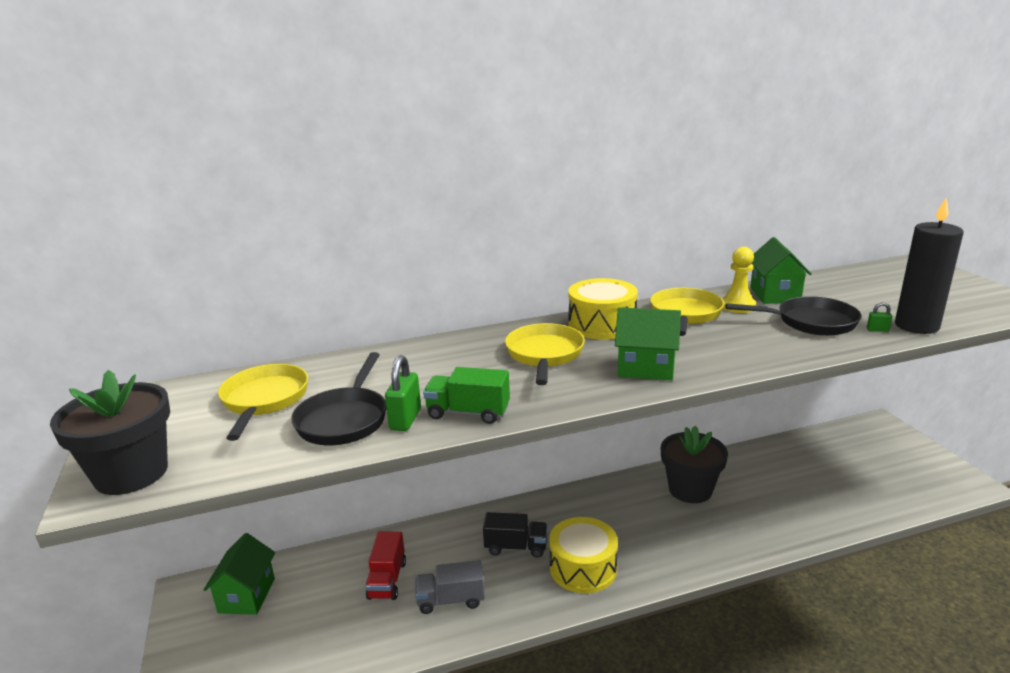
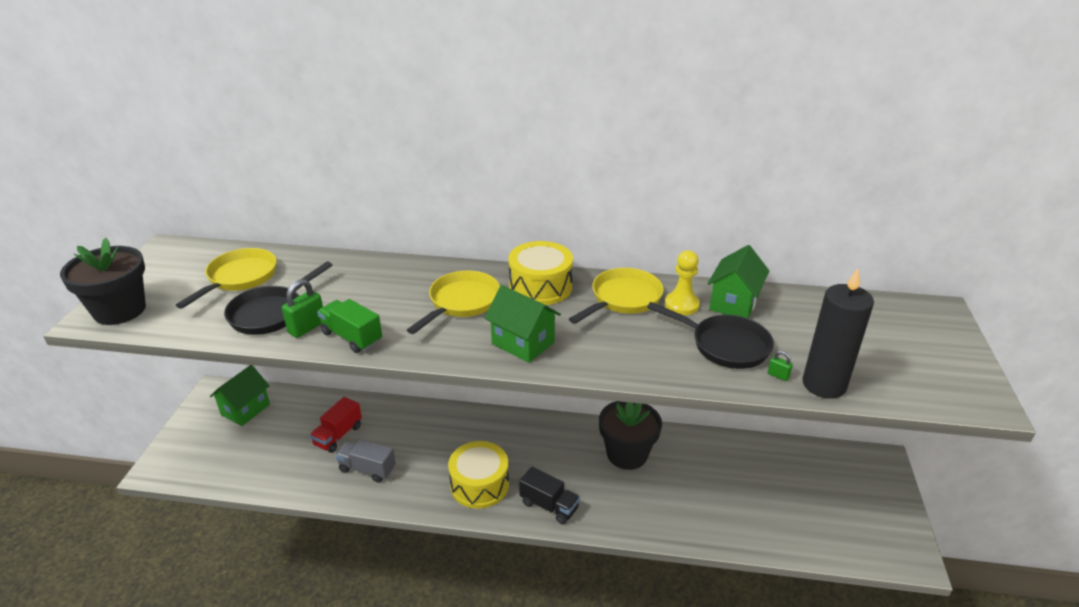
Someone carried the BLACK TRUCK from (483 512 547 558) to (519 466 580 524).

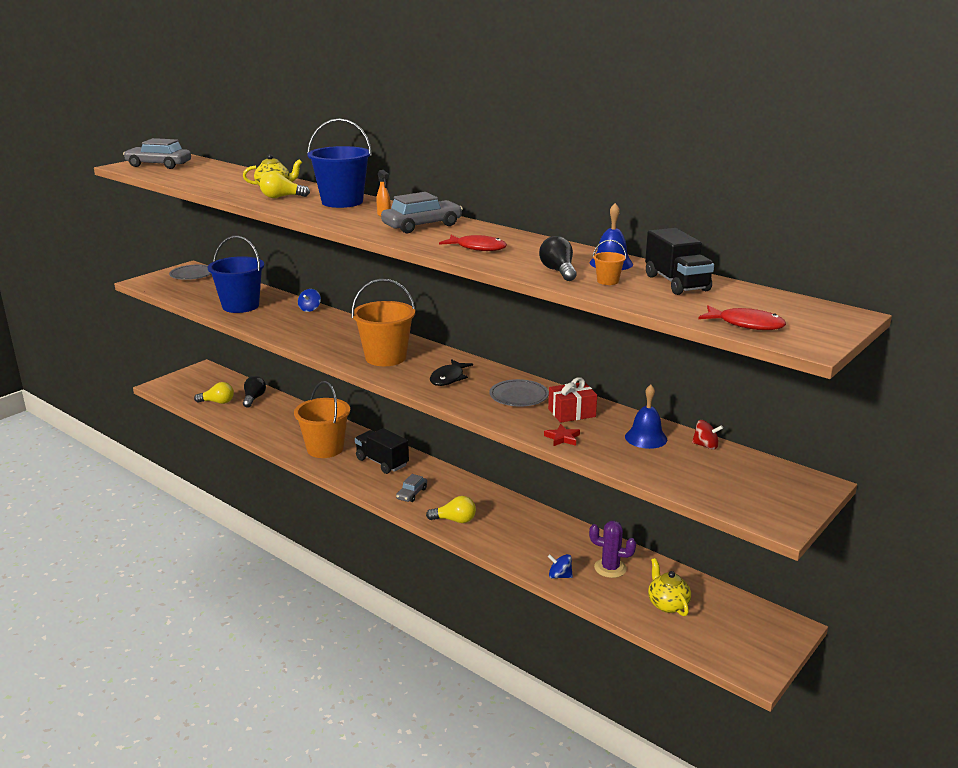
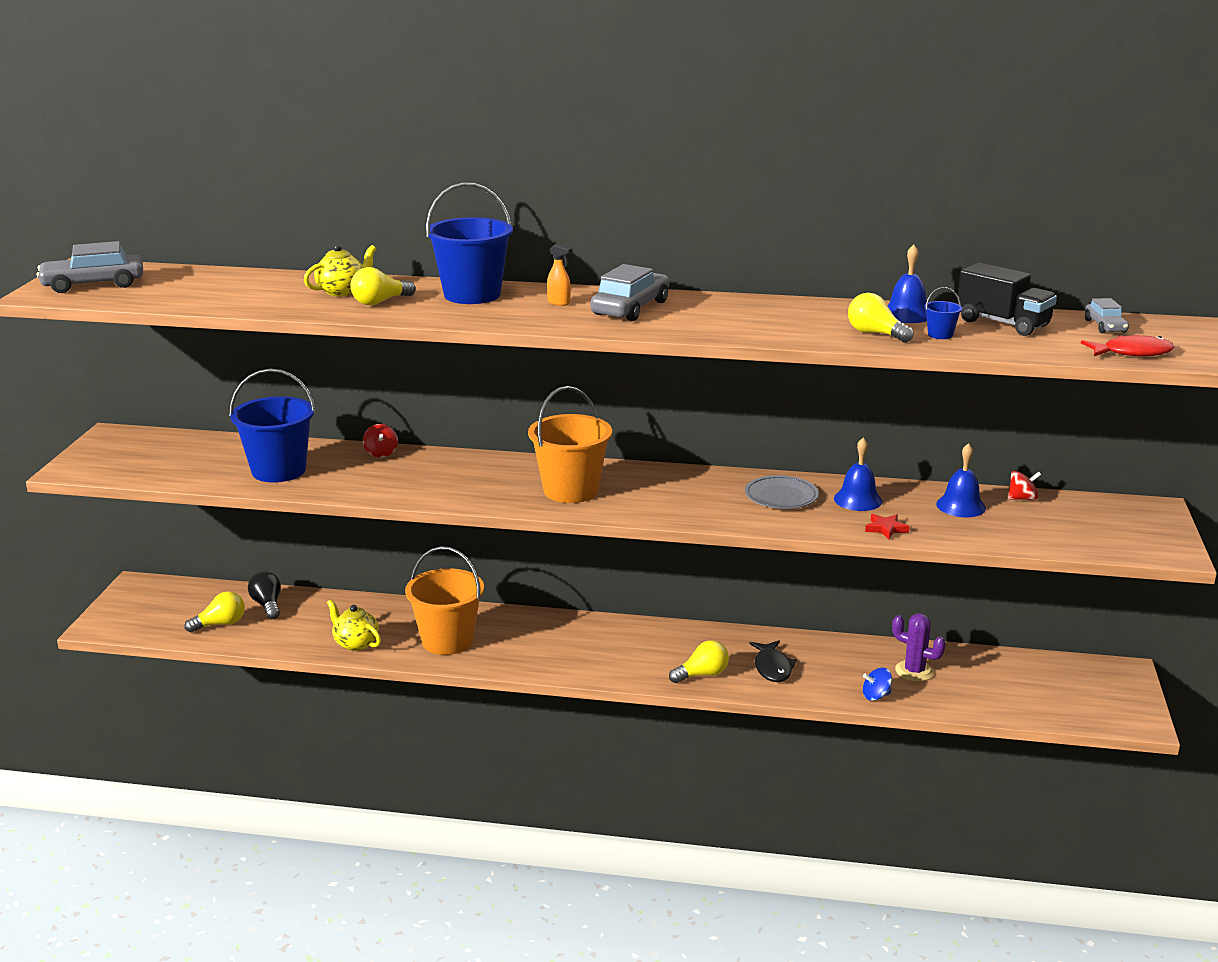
Someone carried the YELLOW TEAPOT from (648 558 691 616) to (327 600 381 651). Someone repainted the BLUE SPINNING TOP at (298 289 321 312), which became the RED SPINNING TOP at (363 424 398 458). Someone carried the BLACK FISH from (430 359 473 386) to (749 641 797 682). Someone swapped the RED GIFT at (548 377 597 423) for the BLUE BELL at (834 437 883 511). Someone repainted the BLACK LIGHT BULB at (539 236 577 281), which became the YELLOW LIGHT BULB at (848 293 914 343). Someone rotated the PURPLE CACTUS at (589 521 636 578) by 45 degrees clockwise. Someone repainted the ORANGE BUCKET at (593 240 626 285), which became the BLUE BUCKET at (924 287 963 339). Someone carried the GREY CAR from (396 474 427 502) to (1085 298 1129 333). Someone took away the GREY PLATE at (169 264 211 280). Someone took away the BLACK TRUCK at (355 428 409 474). Someone took away the RED FISH at (439 235 507 251).

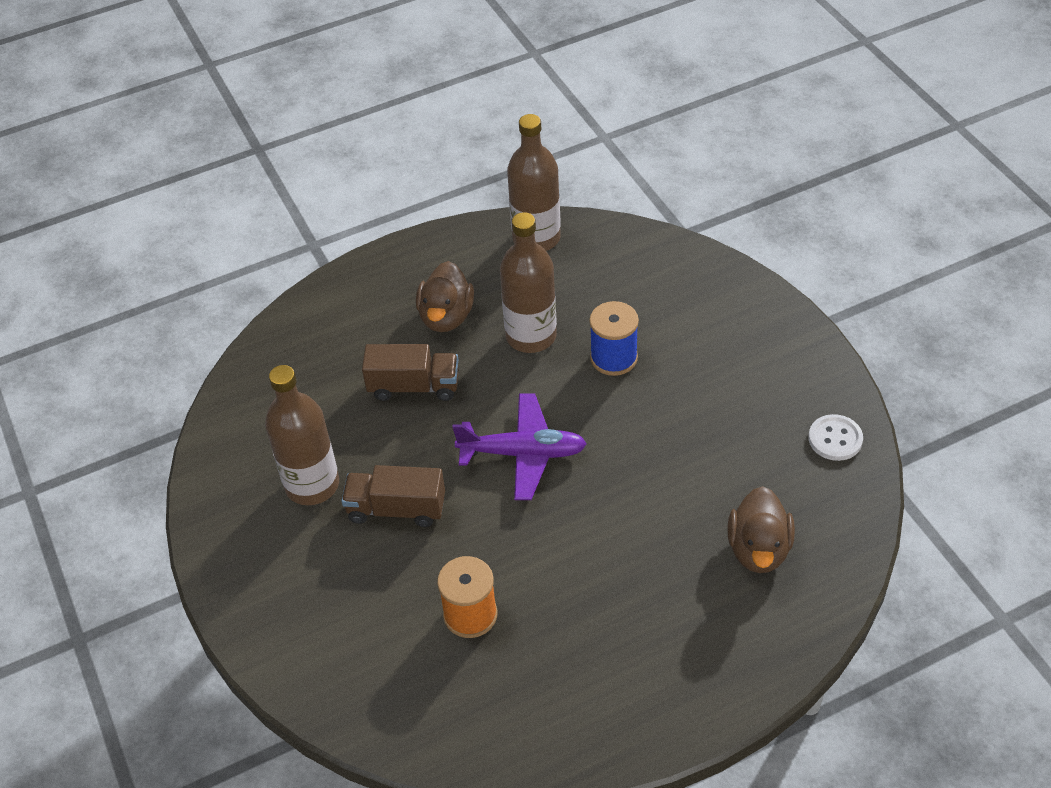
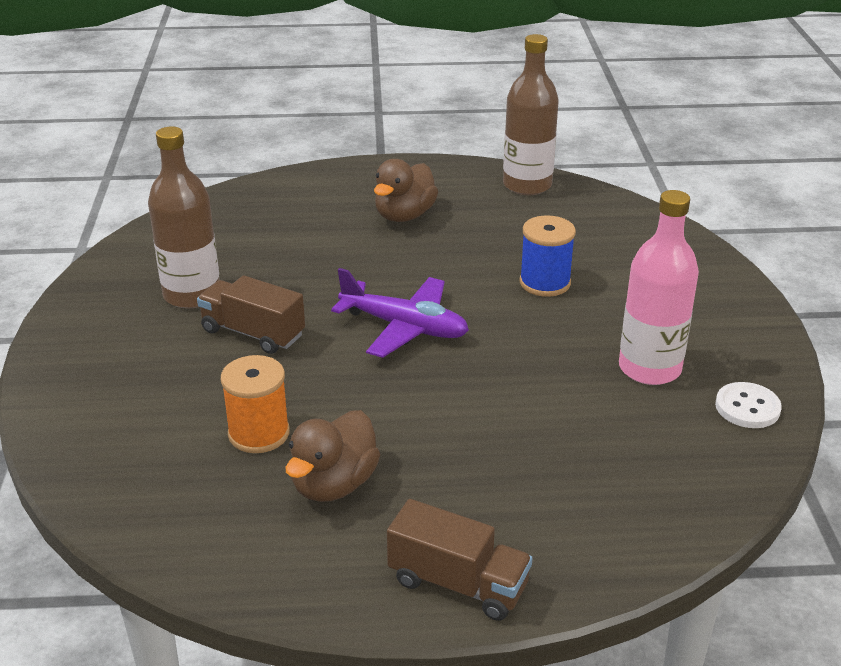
Someone carried the BROWN DUCK from (727 486 795 573) to (285 410 380 502). Someone carried the BROWN TRUCK from (362 344 459 401) to (387 499 532 621). Someone put down the PINK BOTTLE at (619 190 699 385). Someone took away the BROWN BOTTLE at (500 212 557 353).

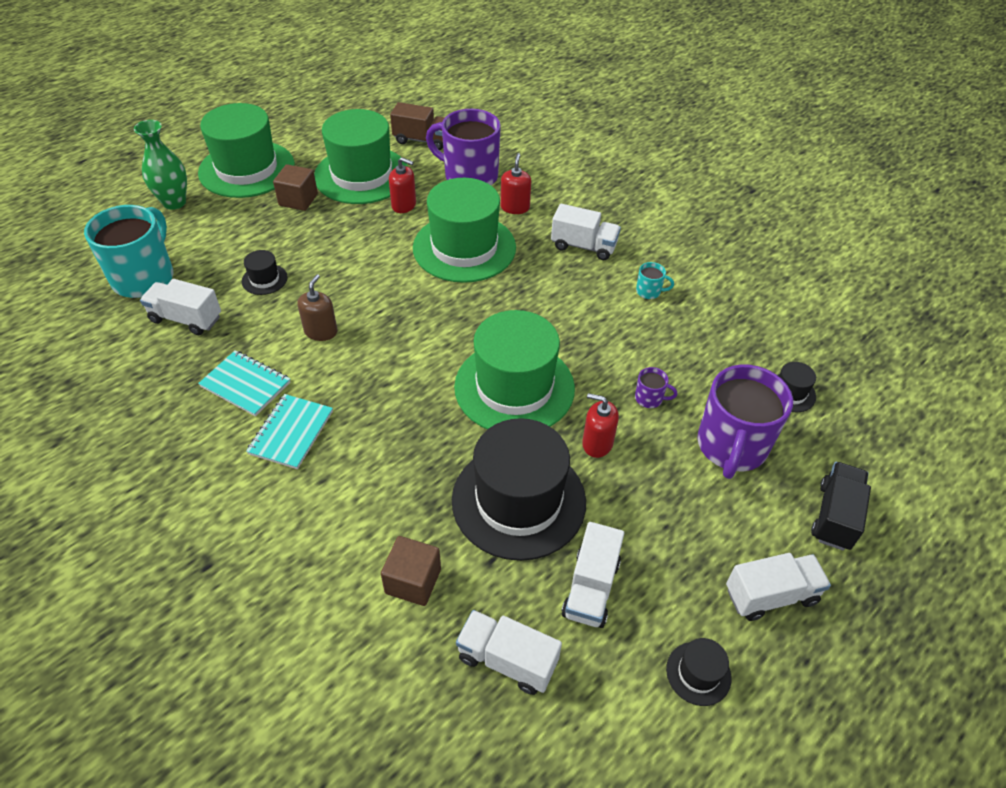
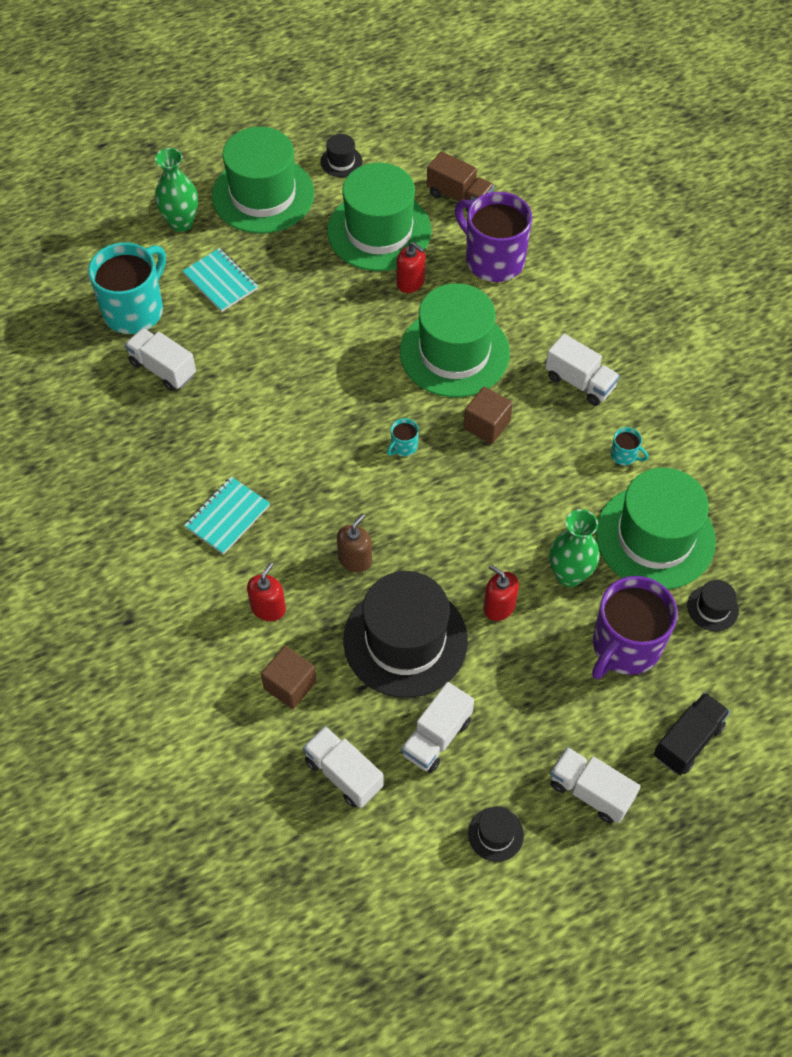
Someone carried the TURQUOISE NOTEBOOK from (198 350 290 417) to (182 248 258 312). Someone carried the RED SOAP DISPENSER from (501 153 531 214) to (247 562 286 621). Someone carried the BLACK HAT from (242 250 288 295) to (320 134 362 177). Someone carried the BROWN SOAP DISPENSER from (297 274 337 341) to (337 514 372 572). Someone put down the TURQUOISE MUG at (387 418 419 456). Someone carried the BROWN CUBE from (273 164 318 211) to (464 387 513 444). Someone swapped the PURPLE MUG at (635 367 677 408) for the GREEN VASE at (549 509 600 587). Someone rotated the WHITE TRUCK at (726 553 831 621) by 150 degrees counterclockwise. Someone carried the GREEN HAT from (454 310 575 429) to (596 468 716 589).

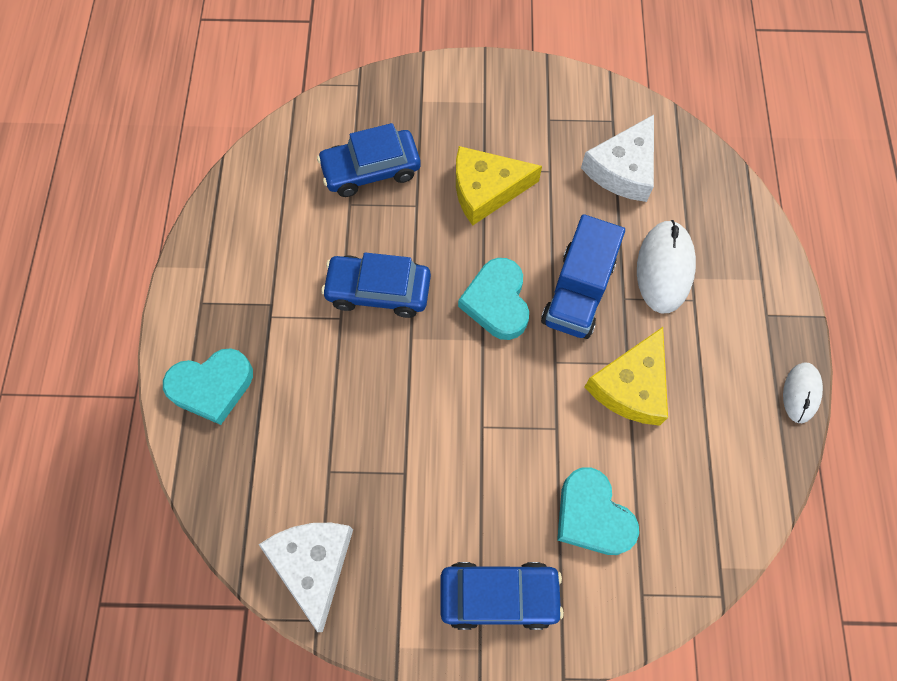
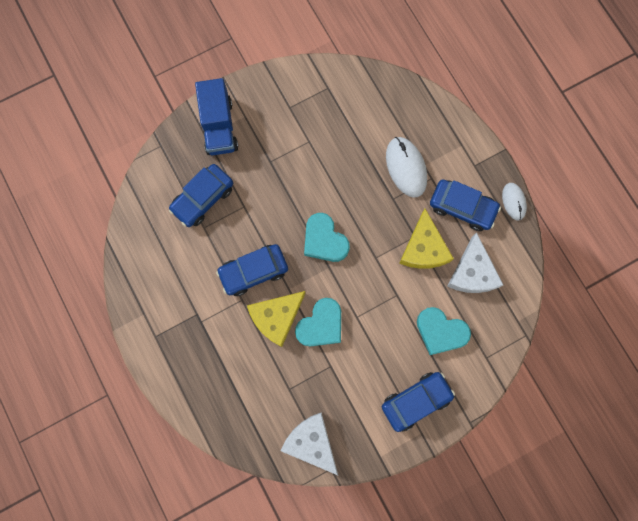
Someone carried the BLUE TRUCK from (541 214 625 339) to (195 78 238 155). Someone carried the YELLOW CHEESE from (456 146 542 226) to (247 291 306 347). Someone carried the TURQUOISE HEART from (163 348 253 425) to (295 298 341 347). Someone put down the BLUE CAR at (430 179 501 231). Someone carried the WHITE CHEESE from (581 115 654 202) to (447 232 503 293).

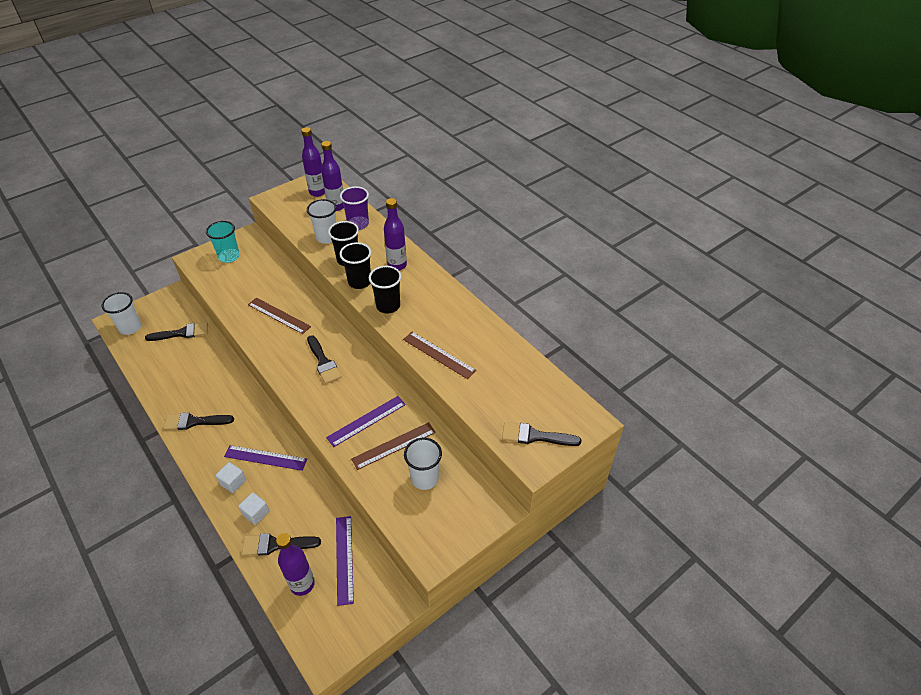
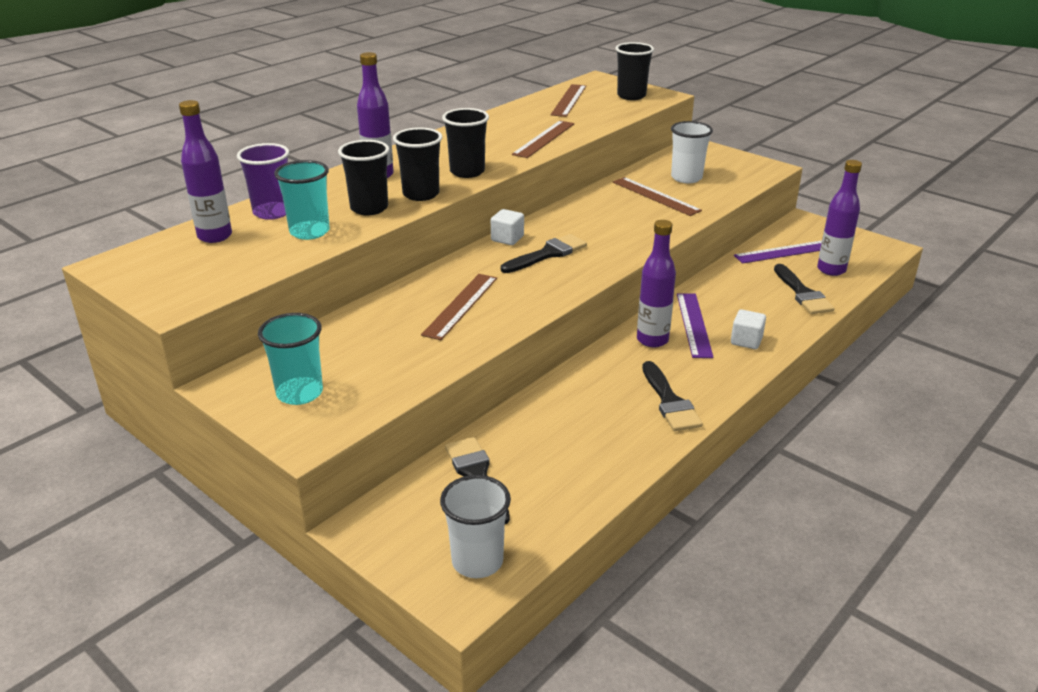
Someone repainted the WHITE CUP at (307 199 337 244), which became the TURQUOISE CUP at (274 160 330 240). Someone carried the WHITE CUBE from (238 493 269 525) to (491 209 524 245). Someone put down the BROWN RULER at (551 84 586 117). Someone swapped the BLACK BRUSH at (502 422 581 446) for the BLACK CUP at (615 42 654 100). Someone carried the PURPLE BOTTLE from (301 127 325 197) to (637 220 676 347). Someone took away the PURPLE RULER at (326 396 406 447).

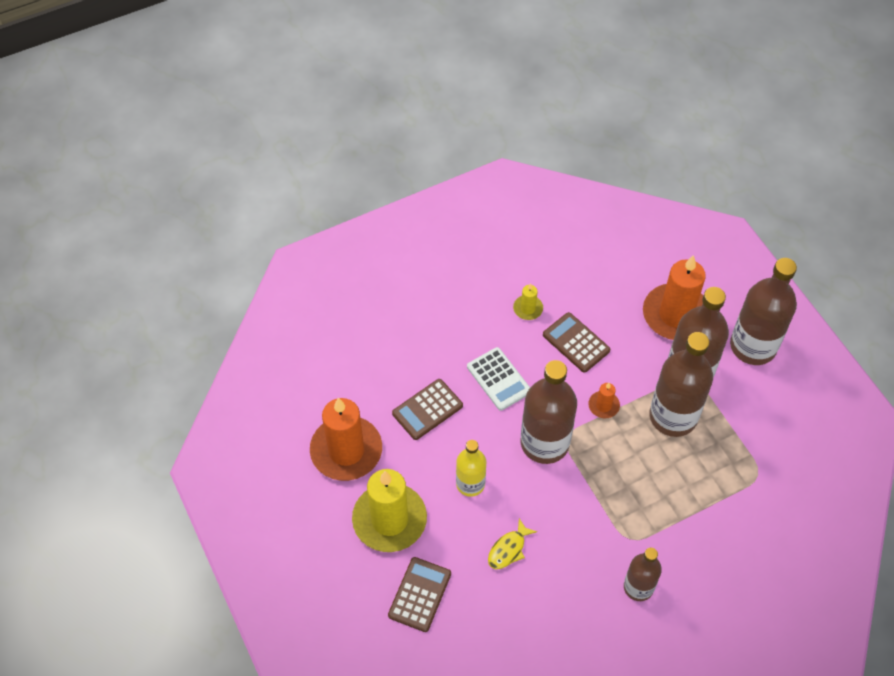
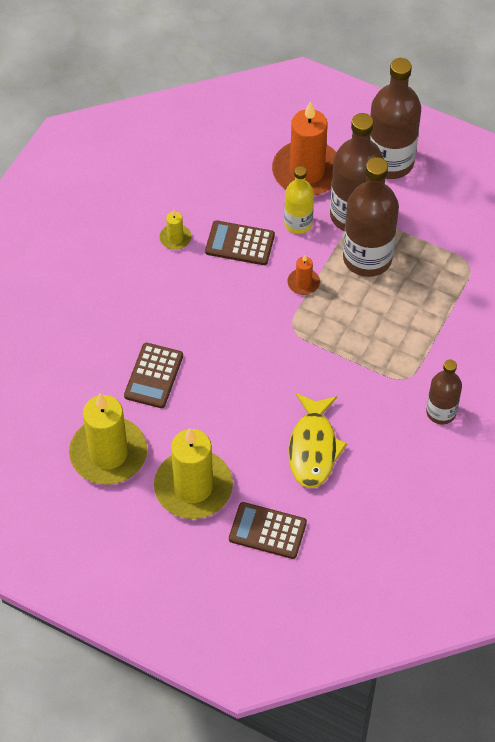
Someone repainted the ORANGE CANDLE at (310 398 382 481), which became the YELLOW CANDLE at (69 393 147 485). Someone rotated the BROWN CALCULATOR at (388 557 451 632) by 60 degrees counterclockwise. Someone carried the YELLOW BOTTLE from (456 440 486 497) to (284 166 314 234). Someone scaled the YELLOW FISH at (488 518 537 569) by 1.75. Someone took away the WHITE CALCULATOR at (467 347 530 411). Someone took away the BROWN BOTTLE at (521 360 577 464).

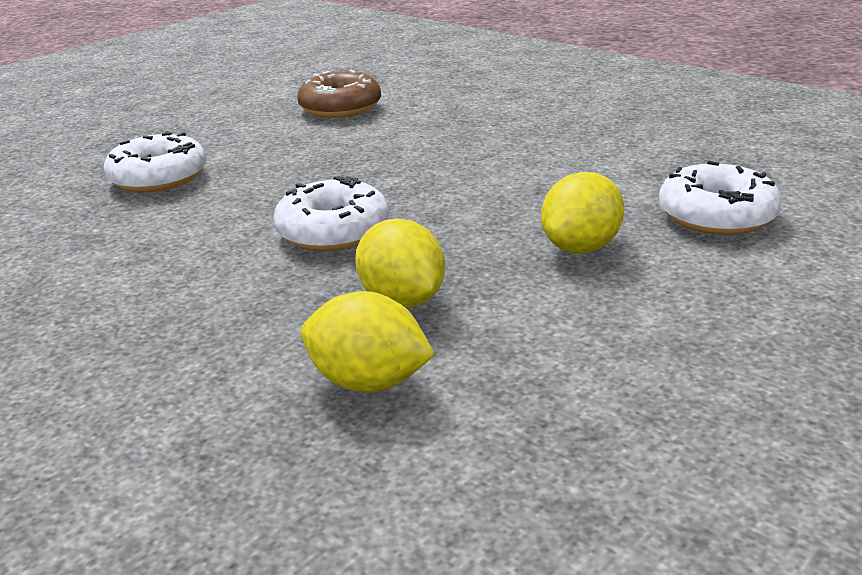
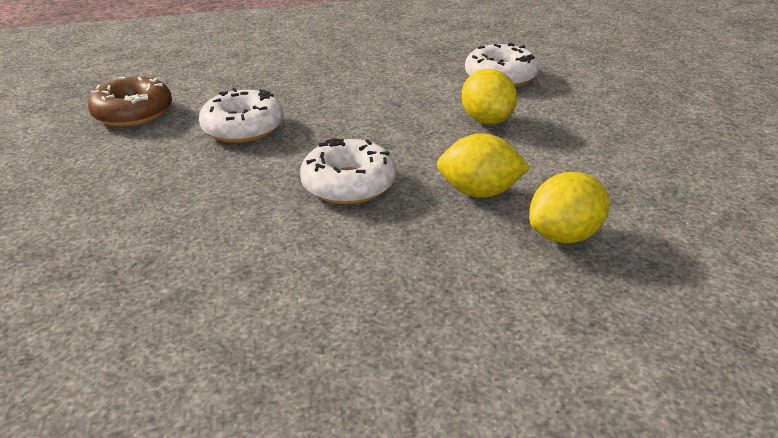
Someone carried the WHITE DONUT from (104 131 207 193) to (199 88 284 143).

